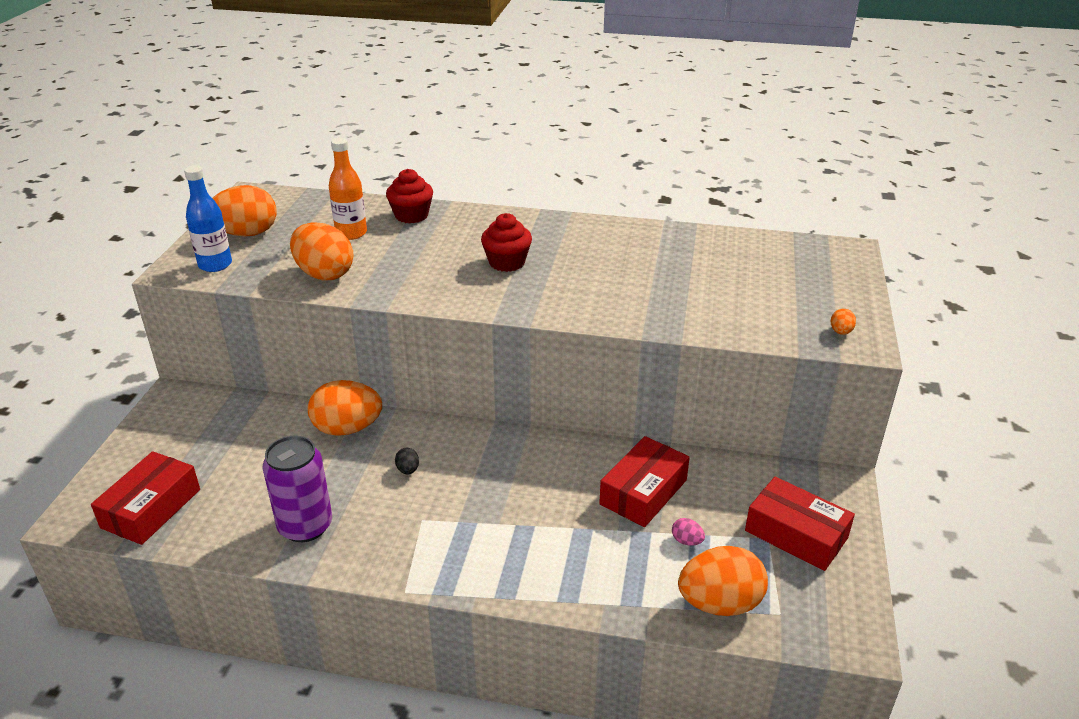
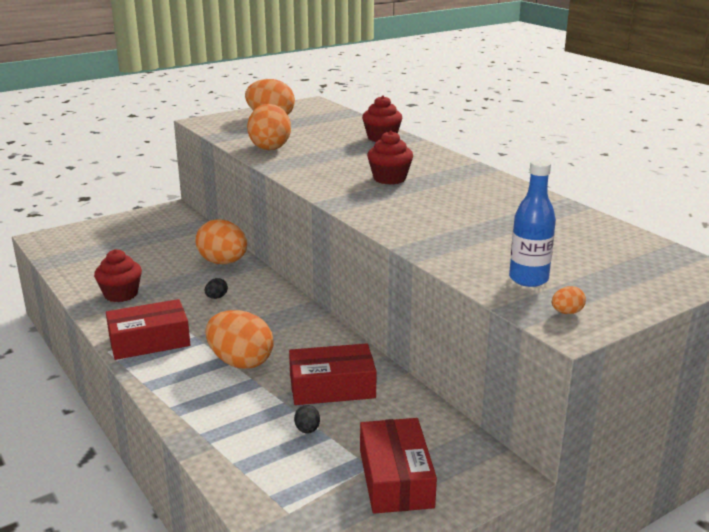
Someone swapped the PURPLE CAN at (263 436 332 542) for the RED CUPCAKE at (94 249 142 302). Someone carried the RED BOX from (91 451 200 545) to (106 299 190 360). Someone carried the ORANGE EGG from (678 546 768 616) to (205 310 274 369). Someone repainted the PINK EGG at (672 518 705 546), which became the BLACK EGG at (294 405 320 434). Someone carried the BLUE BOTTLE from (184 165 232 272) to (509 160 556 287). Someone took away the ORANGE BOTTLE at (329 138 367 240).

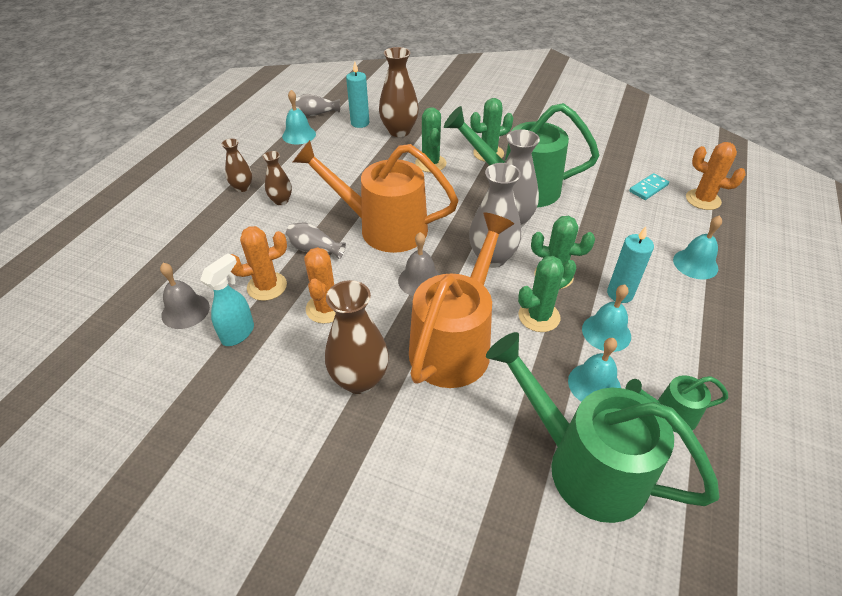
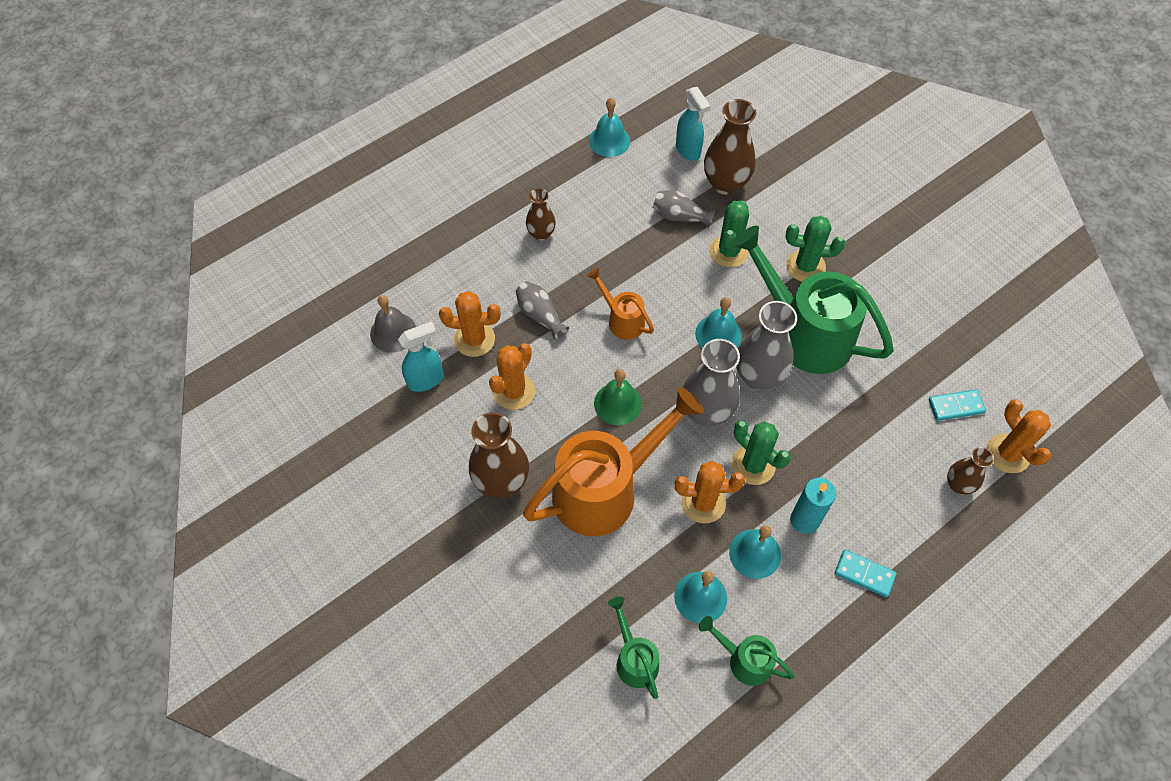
Someone scaled the ORANGE WATERING CAN at (293 140 459 253) by 0.48. Someone repainted the GREY BELL at (398 232 440 296), which became the GREEN BELL at (594 369 642 426). Someone scaled the GREEN WATERING CAN at (486 332 719 523) by 0.48. Someone carried the GREY VASE from (296 94 340 117) to (653 190 715 228). Someone repainted the GREEN CACTUS at (518 256 576 332), which became the ORANGE CACTUS at (675 461 745 524). Someone swapped the TURQUOISE CANDLE at (346 62 370 128) for the TURQUOISE SPRAY BOTTLE at (676 87 710 161). Someone carried the TURQUOISE BELL from (673 215 722 279) to (695 297 742 348). Someone put down the TURQUOISE DOMINO at (835 550 896 597). Someone carried the BROWN VASE from (221 139 252 192) to (947 447 994 494).

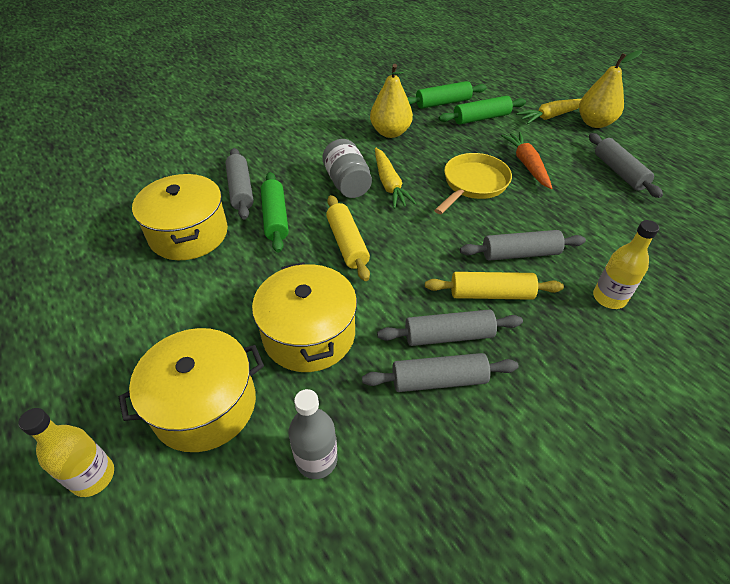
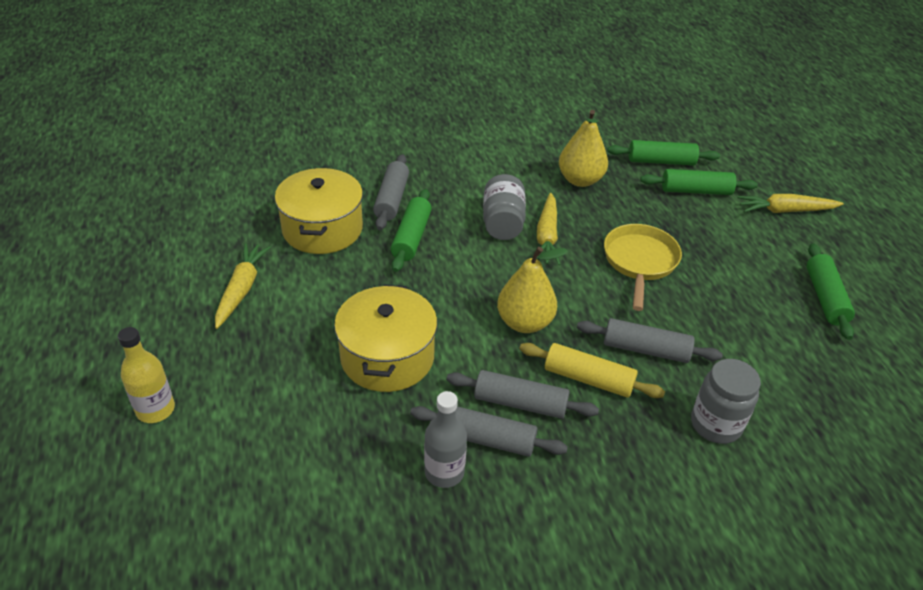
Someone put down the YELLOW CARROT at (215 243 271 329). Someone carried the GREY BOTTLE from (288 389 338 479) to (424 391 467 488). Someone carried the YELLOW PEAR from (579 50 642 128) to (497 247 568 333). Someone rotated the YELLOW PAN at (434 153 512 214) by 45 degrees counterclockwise. Someone swapped the YELLOW BOTTLE at (593 220 659 309) for the GREY JAR at (691 359 761 444). Someone repainted the GREY ROLLING PIN at (589 133 663 198), which became the GREEN ROLLING PIN at (806 243 855 340). Someone took away the YELLOW POT at (119 328 264 452). Someone took away the YELLOW ROLLING PIN at (326 195 370 281). Someone took away the ORANGE CARROT at (501 132 552 189).

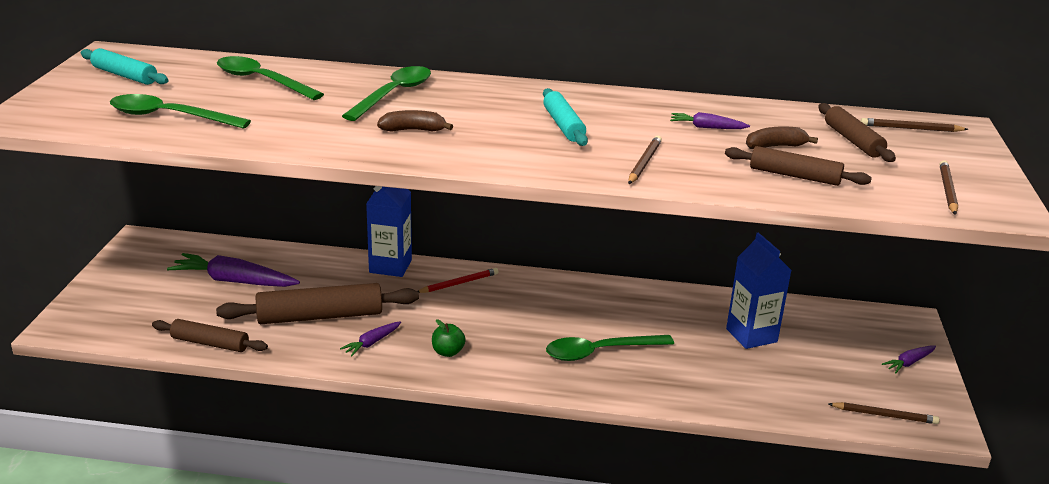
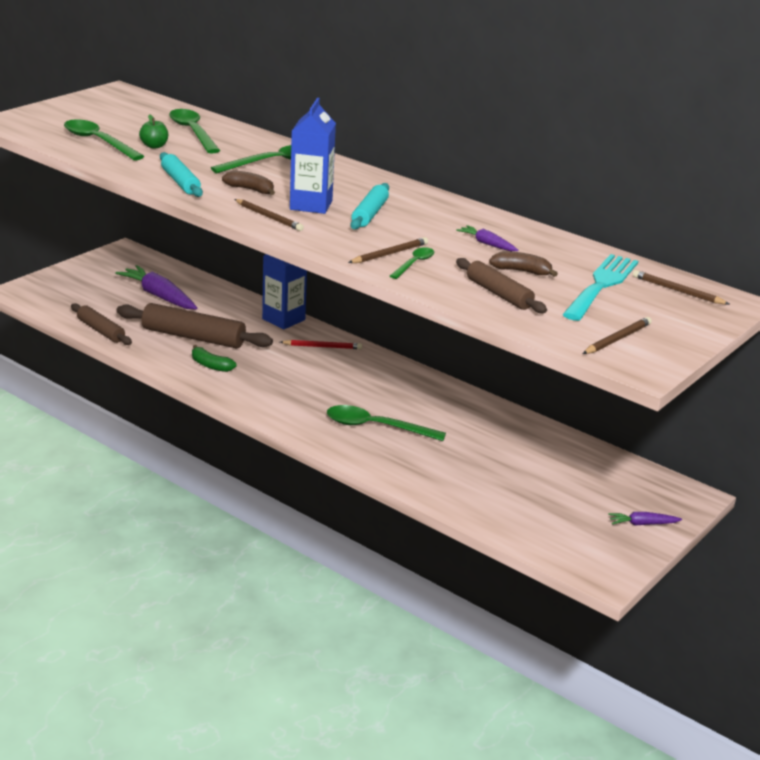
Someone carried the GREEN APPLE from (432 319 466 357) to (139 114 168 149). Someone carried the TURQUOISE ROLLING PIN from (81 48 169 85) to (160 152 203 197). Someone swapped the PURPLE CARROT at (340 321 401 356) for the GREEN BANANA at (192 345 236 372). Someone carried the BROWN PENCIL from (828 402 940 424) to (234 199 304 231). Someone carried the BLUE CARTON from (726 232 792 349) to (290 98 336 214). Someone put down the GREEN SPOON at (390 247 434 279). Someone swapped the BROWN ROLLING PIN at (818 103 896 162) for the TURQUOISE FORK at (562 254 638 321).

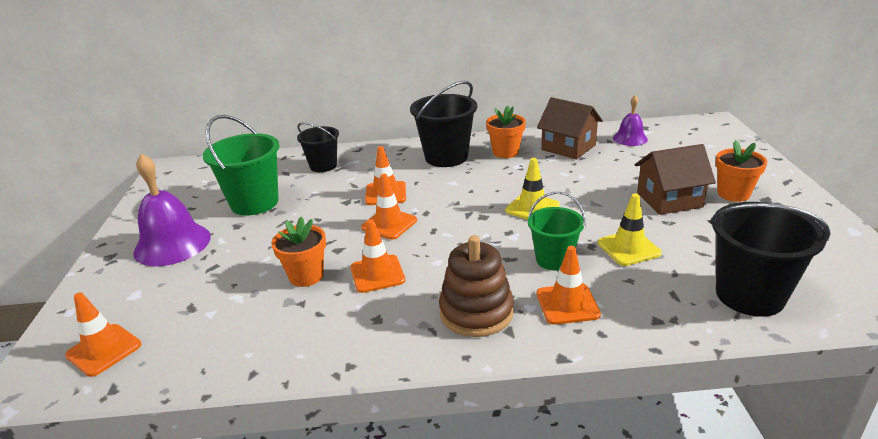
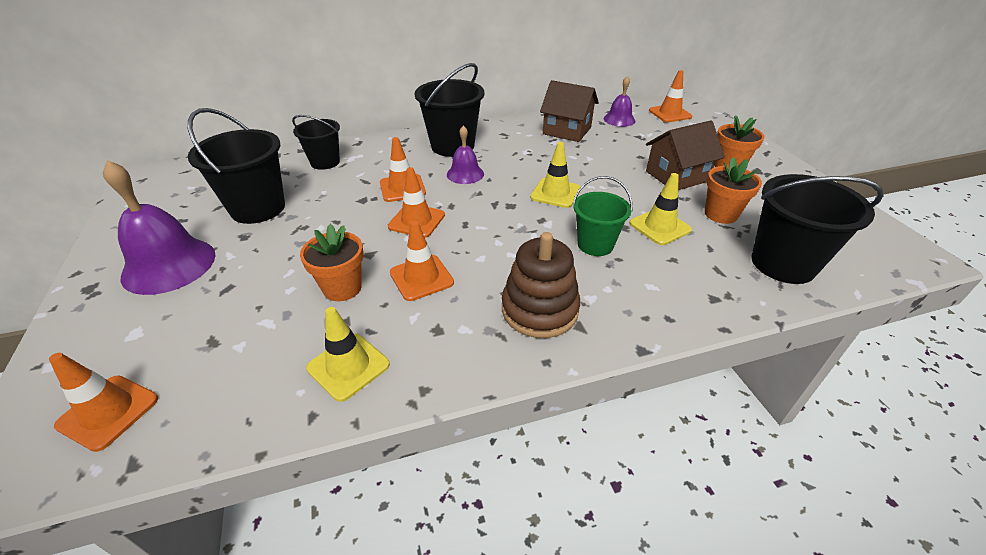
Someone repainted the GREEN BUCKET at (203 115 280 215), which became the BLACK BUCKET at (188 108 285 224). Someone put down the YELLOW TRAFFIC CONE at (306 307 390 402). Someone put down the PURPLE BELL at (447 126 484 184). Someone carried the ORANGE TRAFFIC CONE from (537 246 601 325) to (649 70 692 122). Someone carried the ORANGE FLOWER POT from (486 106 526 158) to (705 157 762 224).

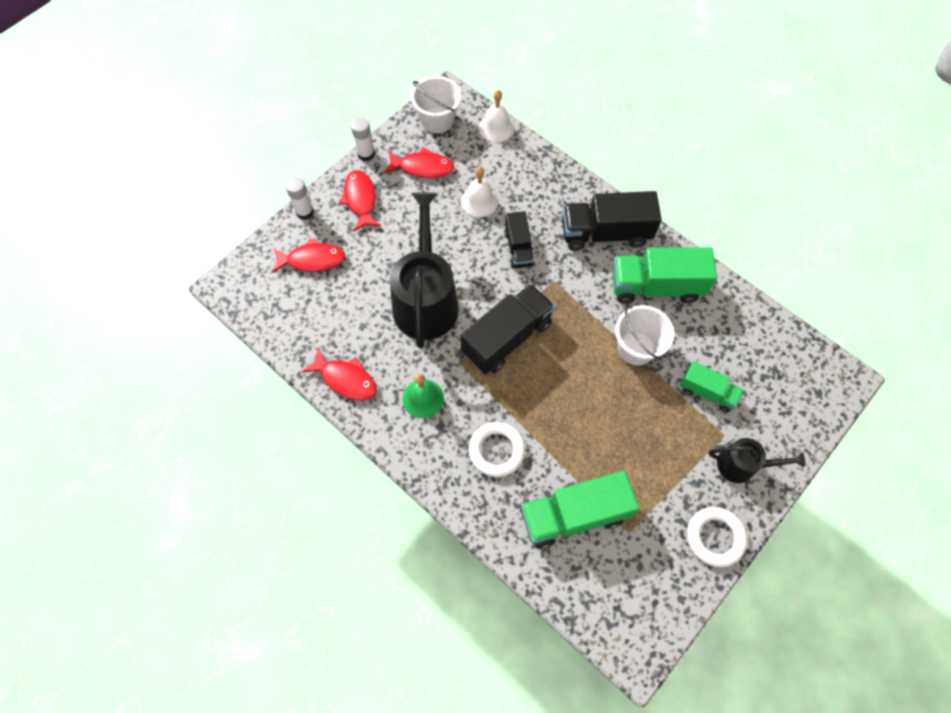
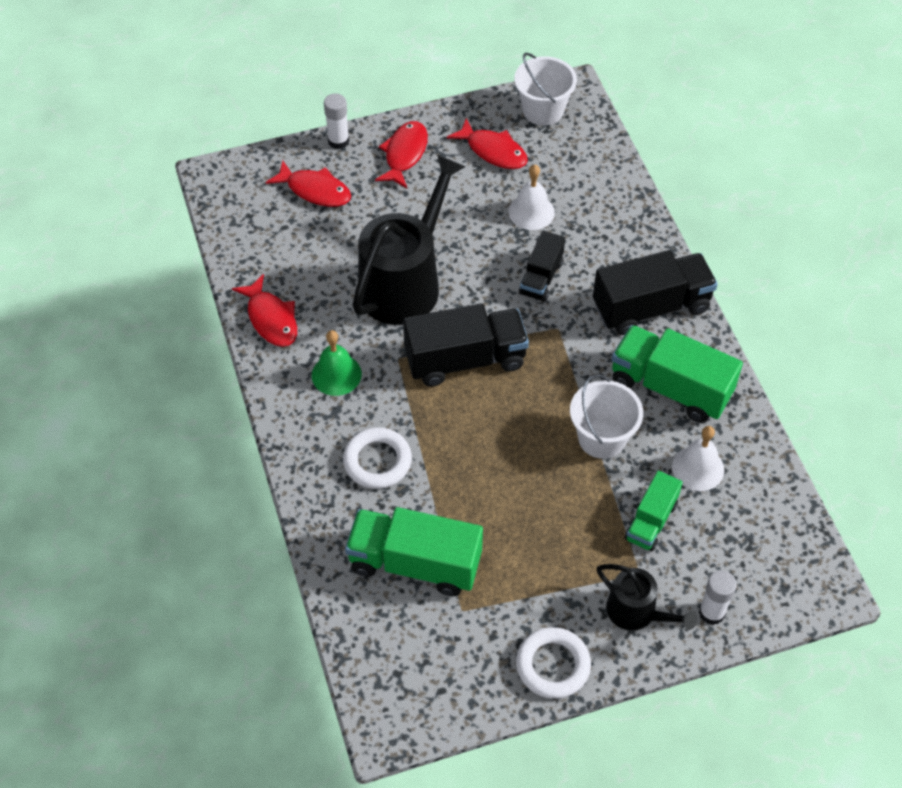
Someone rotated the BLACK TRUCK at (562 191 662 251) by 135 degrees clockwise. Someone rotated the GREEN TRUCK at (680 361 744 413) by 60 degrees clockwise. Someone carried the WHITE BELL from (479 90 514 142) to (672 426 724 491). Someone carried the WHITE GLUE STICK from (351 117 375 162) to (699 570 737 625).

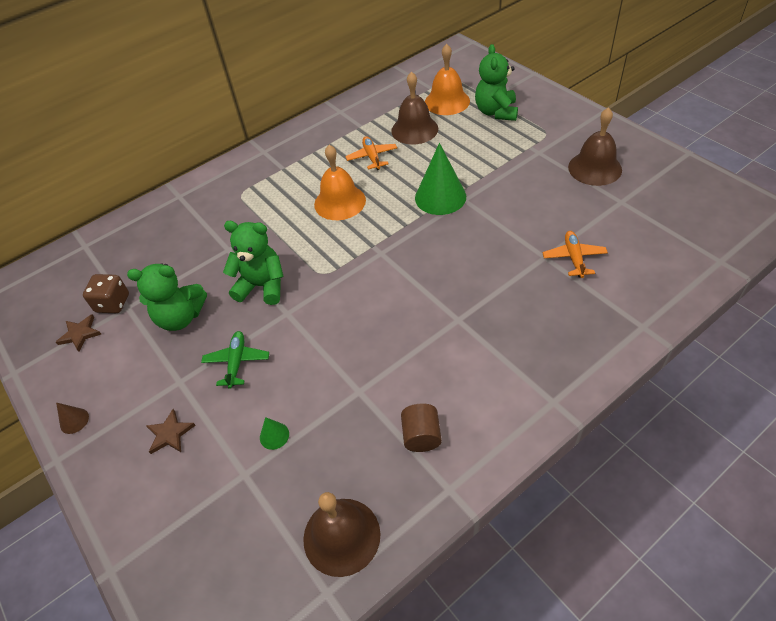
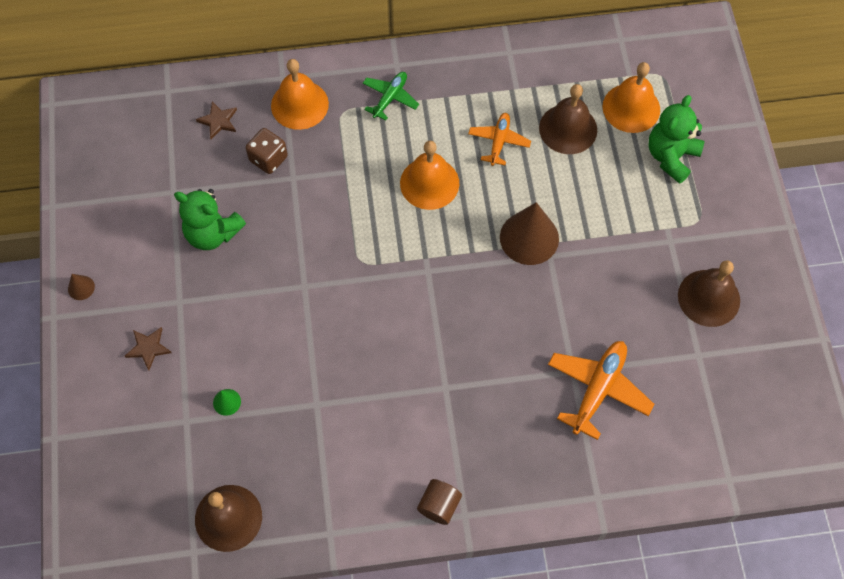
Someone carried the BROWN STAR from (56 314 101 352) to (196 101 237 139). Someone carried the BROWN DICE from (83 274 129 313) to (246 128 288 174). Someone put down the ORANGE BELL at (271 59 329 130). Someone carried the GREEN PLANE from (201 331 269 389) to (362 72 419 121). Someone carried the BROWN CYLINDER from (401 403 442 452) to (417 479 462 525). Someone repainted the GREEN CONE at (415 143 466 215), which became the BROWN CONE at (500 202 559 265). Someone scaled the ORANGE PLANE at (542 231 608 278) by 1.61. Someone took away the GREEN TEDDY BEAR at (223 221 284 305).

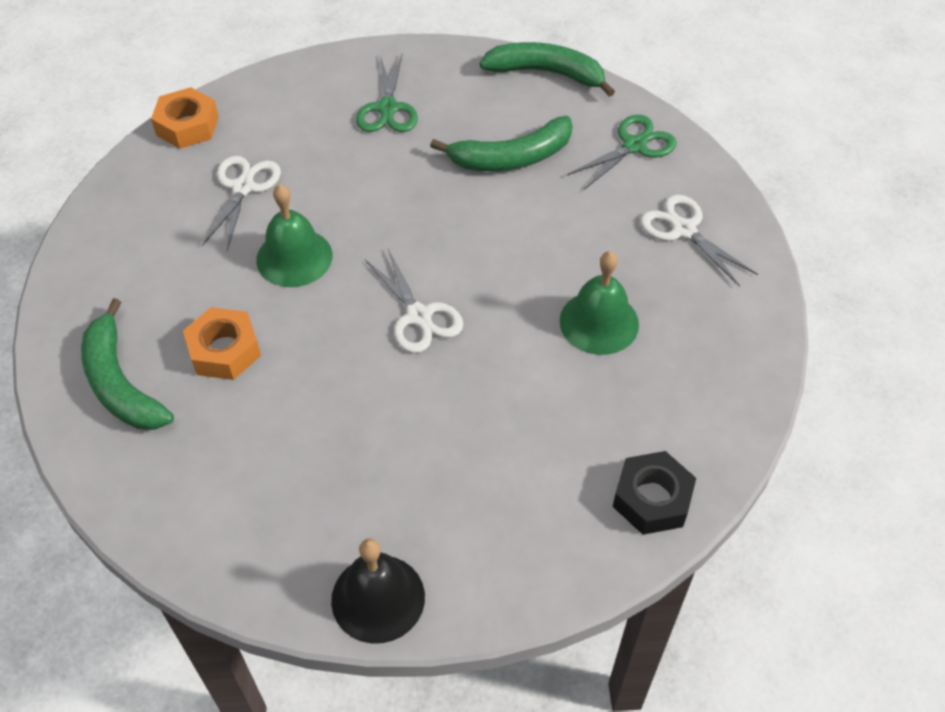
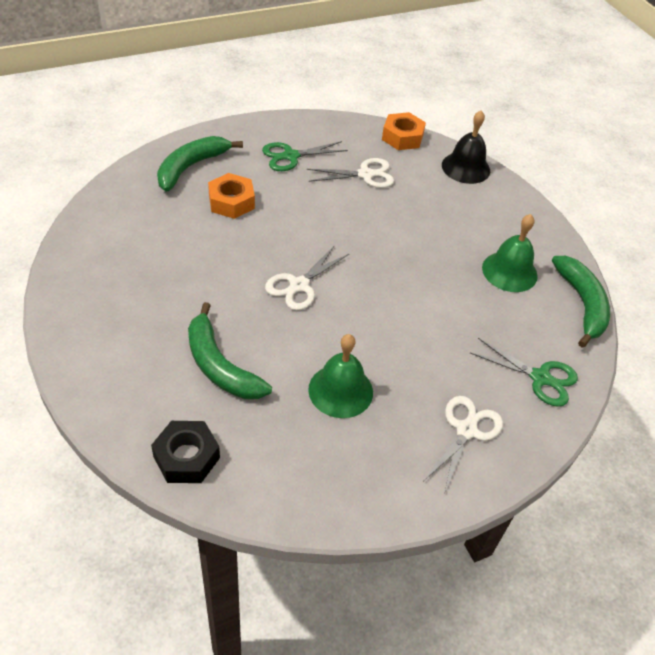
Someone carried the GREEN BANANA from (430 116 572 171) to (188 302 272 399). Someone carried the GREEN SCISSORS from (356 55 418 132) to (262 141 348 171). Someone carried the BLACK BELL from (331 538 425 644) to (442 110 490 184). Someone carried the GREEN BELL from (256 184 332 287) to (482 214 538 292).

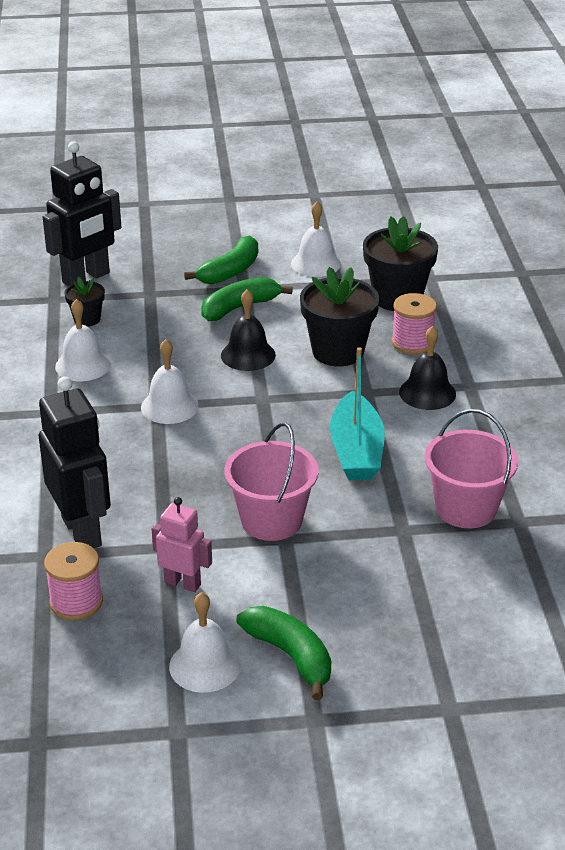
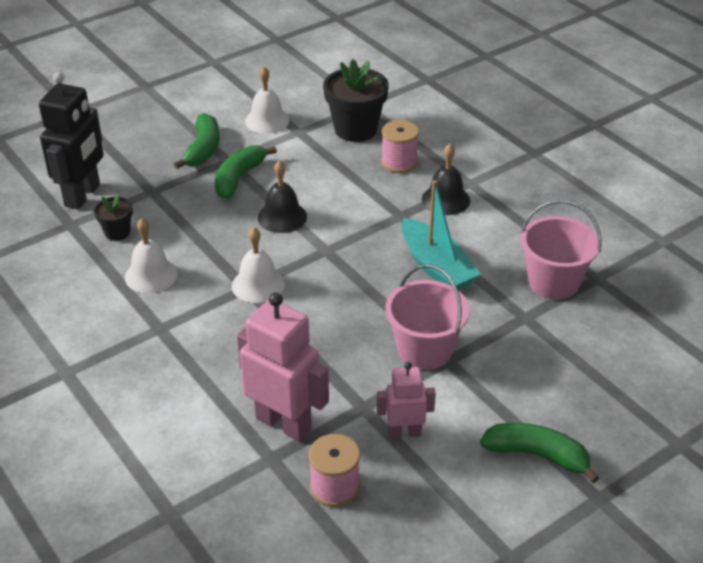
Someone repainted the BLACK ROBOT at (39 376 111 548), which became the PINK ROBOT at (237 292 329 442). Someone took away the WHITE BELL at (169 592 241 693). Someone took away the BLACK FLOWER POT at (300 267 379 366).

